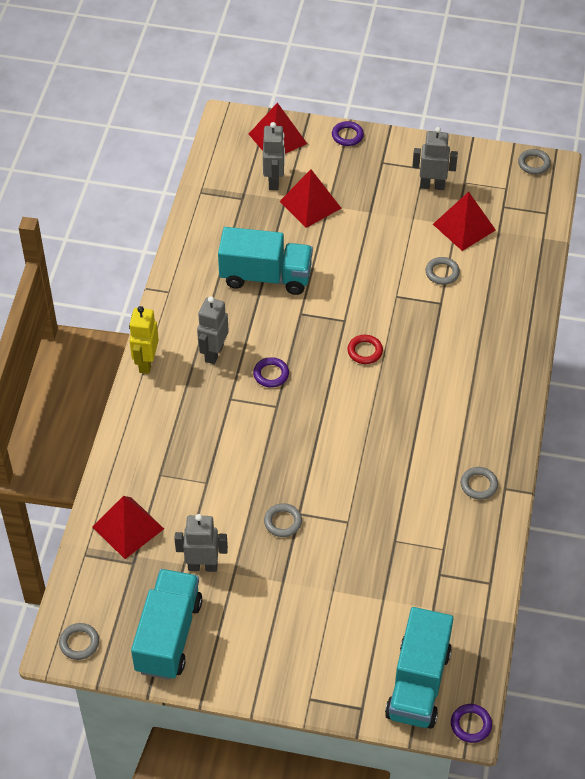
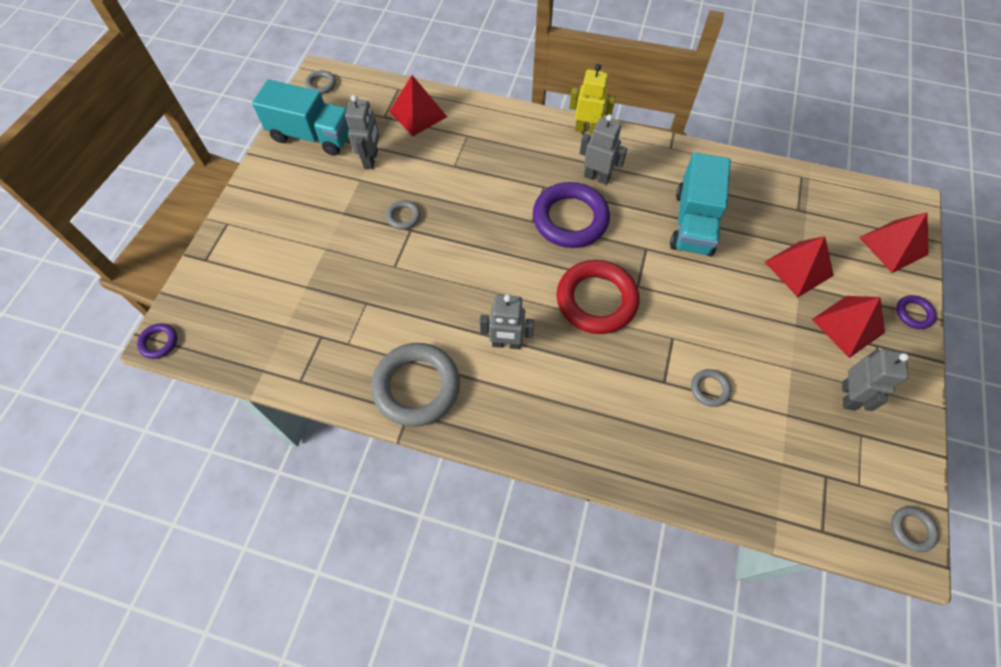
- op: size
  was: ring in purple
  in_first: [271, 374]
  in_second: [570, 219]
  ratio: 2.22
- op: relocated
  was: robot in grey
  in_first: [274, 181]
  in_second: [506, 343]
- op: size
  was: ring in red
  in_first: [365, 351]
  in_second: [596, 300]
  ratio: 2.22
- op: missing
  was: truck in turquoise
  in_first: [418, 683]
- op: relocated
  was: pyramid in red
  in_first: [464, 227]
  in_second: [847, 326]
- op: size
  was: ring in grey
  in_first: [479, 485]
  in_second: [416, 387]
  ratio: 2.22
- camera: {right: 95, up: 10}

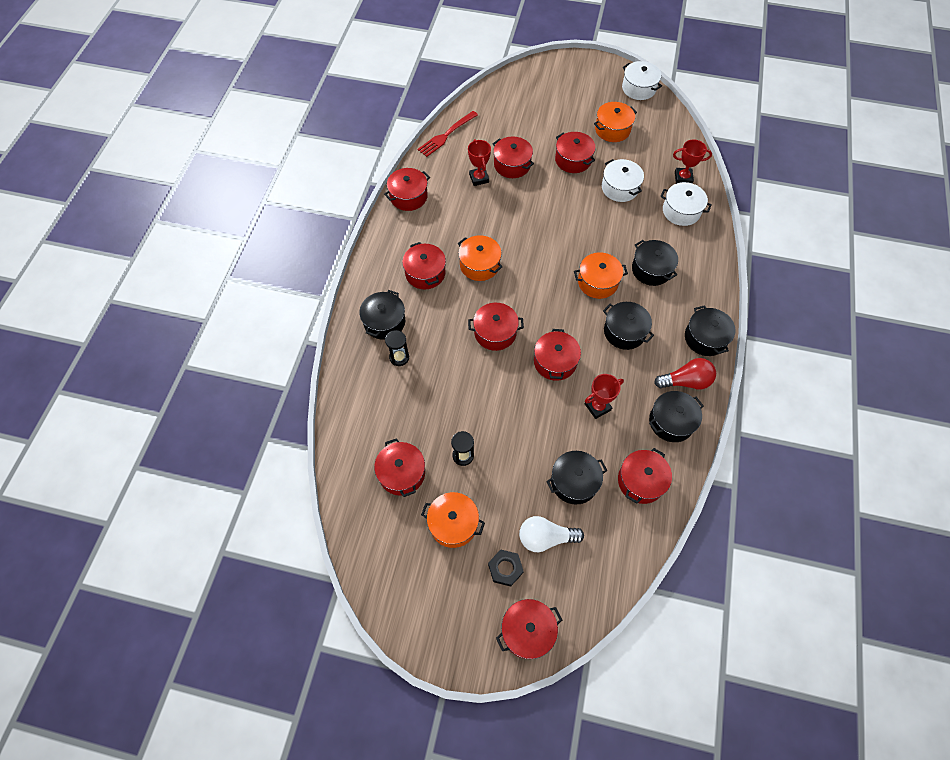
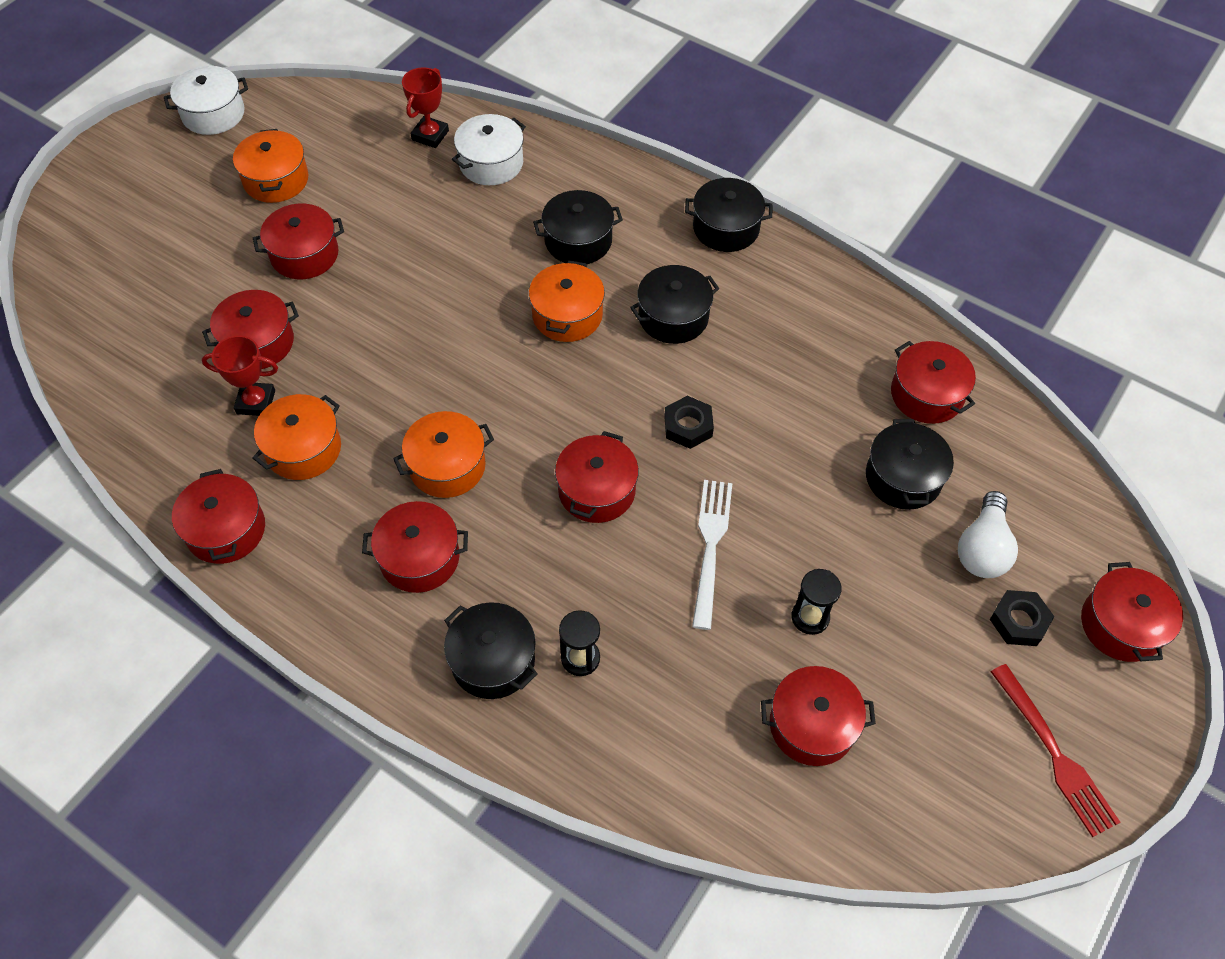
- op: relocated
  was: fork in red
  in_first: [446, 135]
  in_second: [1054, 754]
- op: relocated
  was: pot in orange
  in_first: [453, 523]
  in_second: [303, 449]
- op: exchanged
  was: pot in red
  now: nut in black
  in_first: [555, 362]
  in_second: [688, 426]
- op: missing
  was: trophy in red
  in_first: [597, 407]
- op: missing
  was: pot in white
  in_first: [619, 188]
- op: missing
  was: pot in black
  in_first: [671, 421]
- op: missing
  was: light bulb in red
  in_first: [685, 381]
- op: appeared
  now: fork in white
  in_second: [710, 546]
- camera: {right: -70, up: -5}

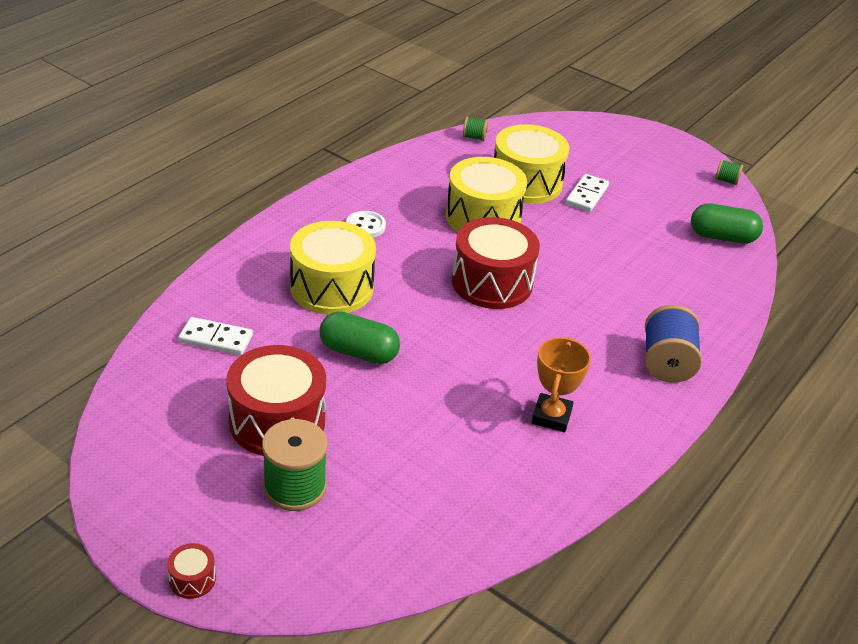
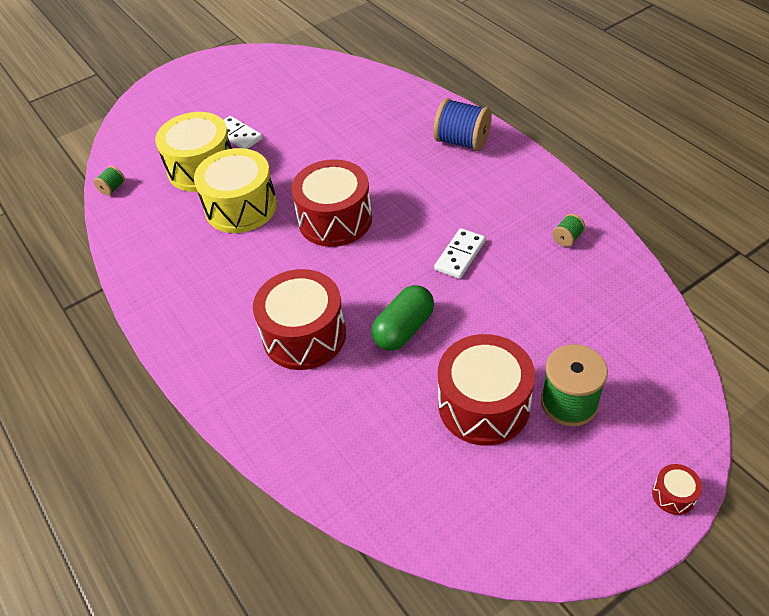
- op: relocated
  was: domino in white
  in_first: [216, 339]
  in_second: [460, 255]
- op: colour
  was: drum in yellow
  now: drum in red
  in_first: [331, 287]
  in_second: [304, 335]
- op: missing
  was: button in white
  in_first: [365, 226]
- op: missing
  was: trophy in orange
  in_first: [551, 416]
- op: missing
  was: capsule in green
  in_first: [722, 237]
- op: relocated
  was: spool in green
  in_first: [726, 181]
  in_second: [567, 238]
- camera: {right: -65, up: 10}

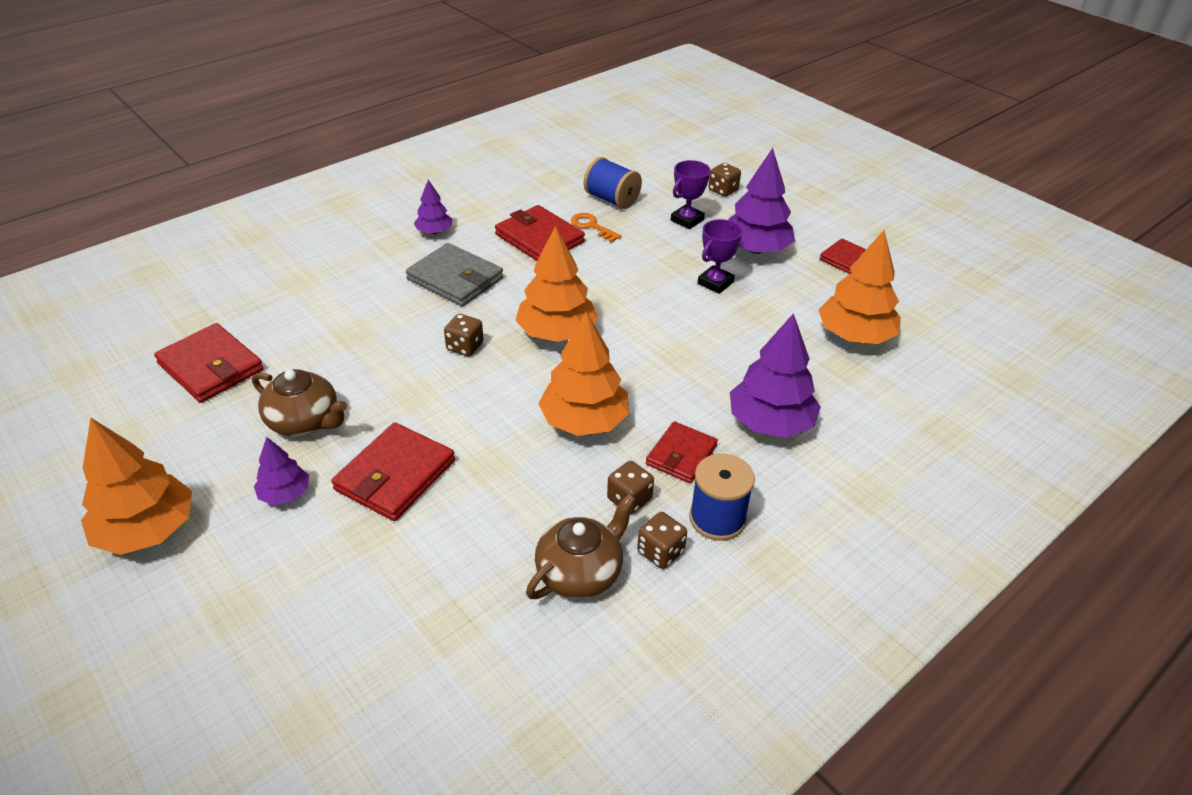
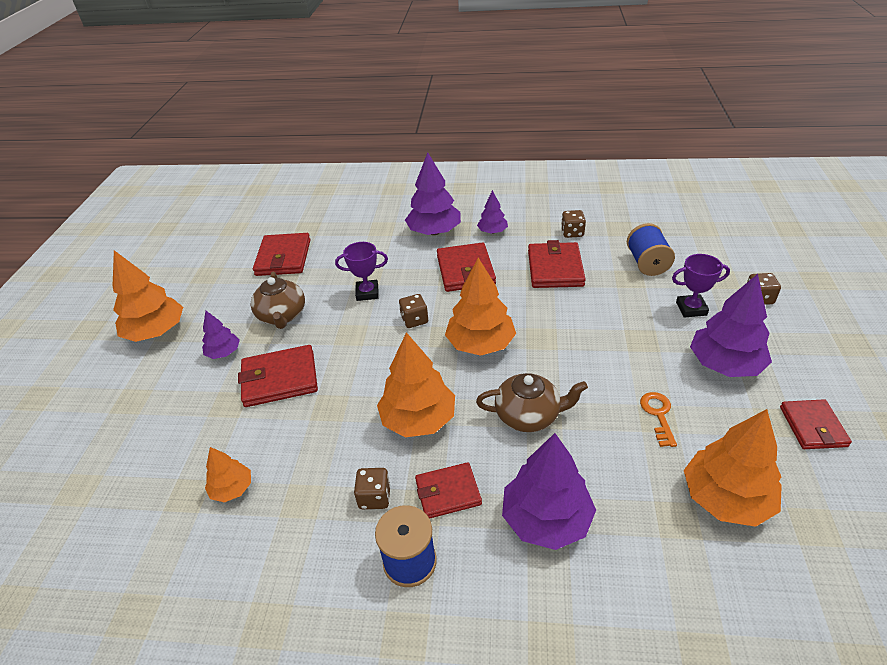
- op: colour
  was: wallet in grey
  now: wallet in red
  in_first: [455, 279]
  in_second: [465, 270]
- op: relocated
  was: teapot in brown
  in_first: [580, 572]
  in_second: [529, 415]
- op: relocated
  was: key in orange
  in_first: [592, 226]
  in_second: [658, 415]
- op: relocated
  was: dice in brown
  in_first: [660, 552]
  in_second: [572, 233]
- op: relocated
  was: trophy in purple
  in_first: [715, 283]
  in_second: [367, 293]
- op: appeared
  now: tree in orange
  in_second: [232, 489]
- op: appeared
  now: tree in purple
  in_second: [434, 231]
- camera: {right: 50, up: 0}

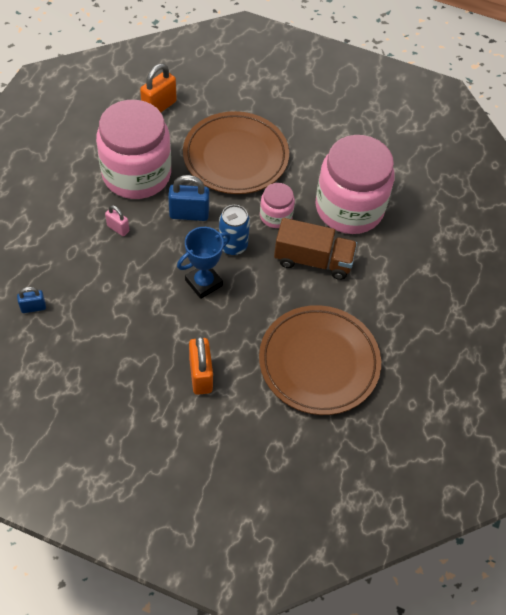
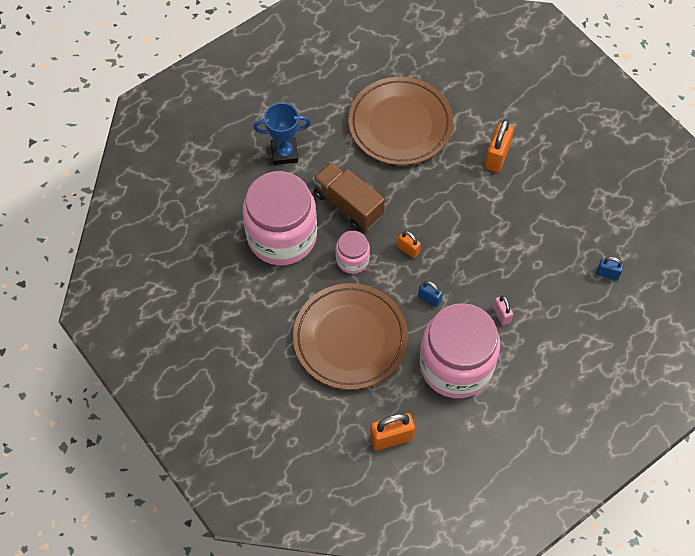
- op: size
  was: padlock in blue
  in_first: [189, 214]
  in_second: [429, 299]
  ratio: 0.58
- op: relocated
  was: trophy in blue
  in_first: [204, 283]
  in_second: [284, 153]
- op: exchanged
  was: can in blue
  now: padlock in orange
  in_first: [233, 246]
  in_second: [408, 249]
- camera: {right: -145, up: 5}

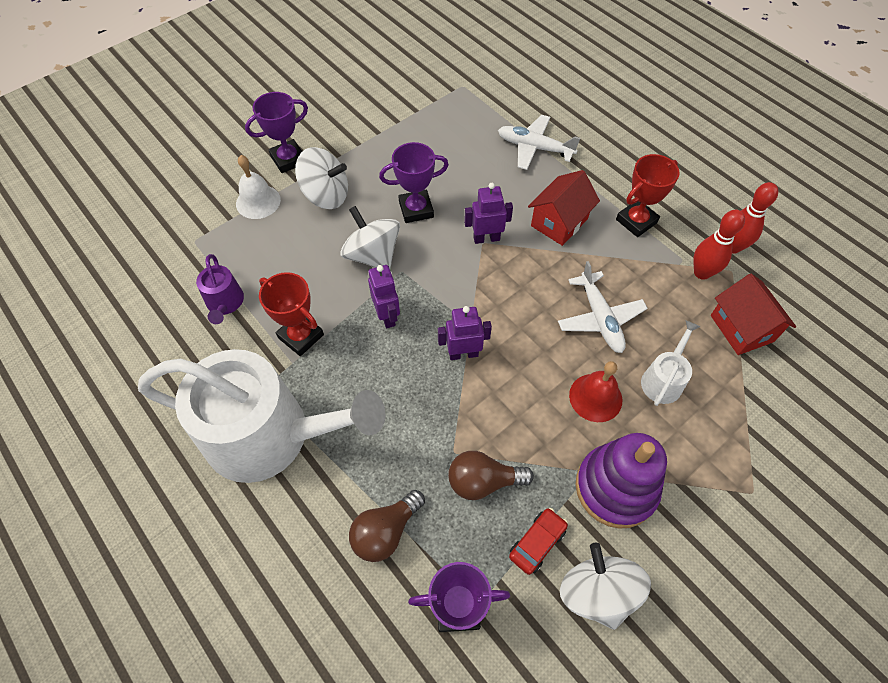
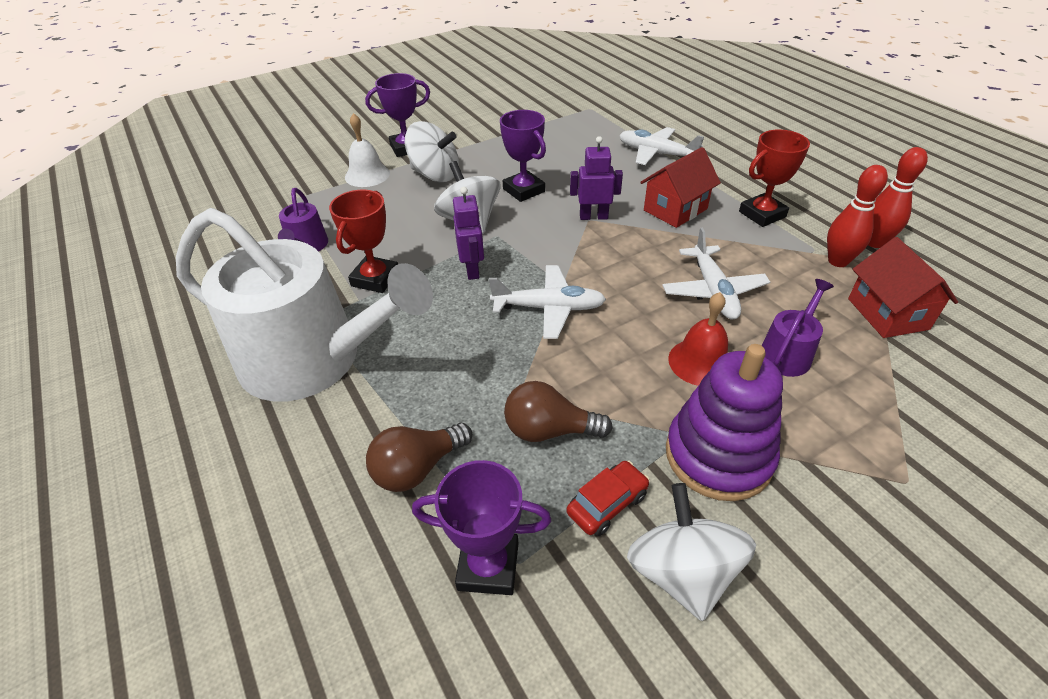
- op: spun
  was: trophy in red
  in_first: [301, 336]
  in_second: [375, 279]
  clockwise: 60
- op: spun
  was: trophy in purple
  in_first: [416, 209]
  in_second: [523, 190]
  clockwise: 60
- op: exchanged
  was: robot in purple
  now: plane in white
  in_first: [463, 353]
  in_second: [549, 308]
- op: colour
  was: watering can in white
  now: watering can in purple
  in_first: [663, 380]
  in_second: [787, 353]
- camera: {right: 10, up: -15}

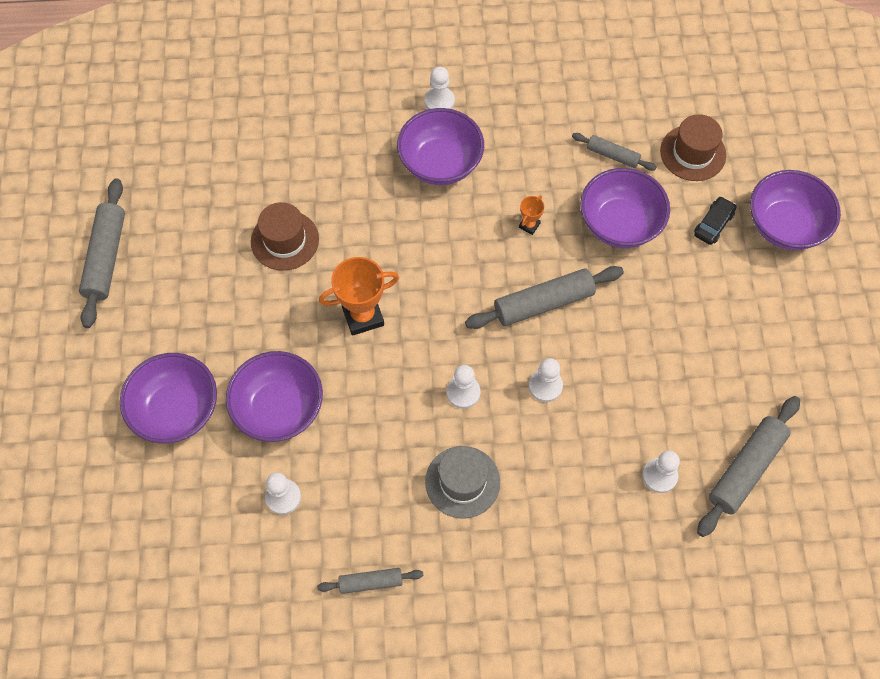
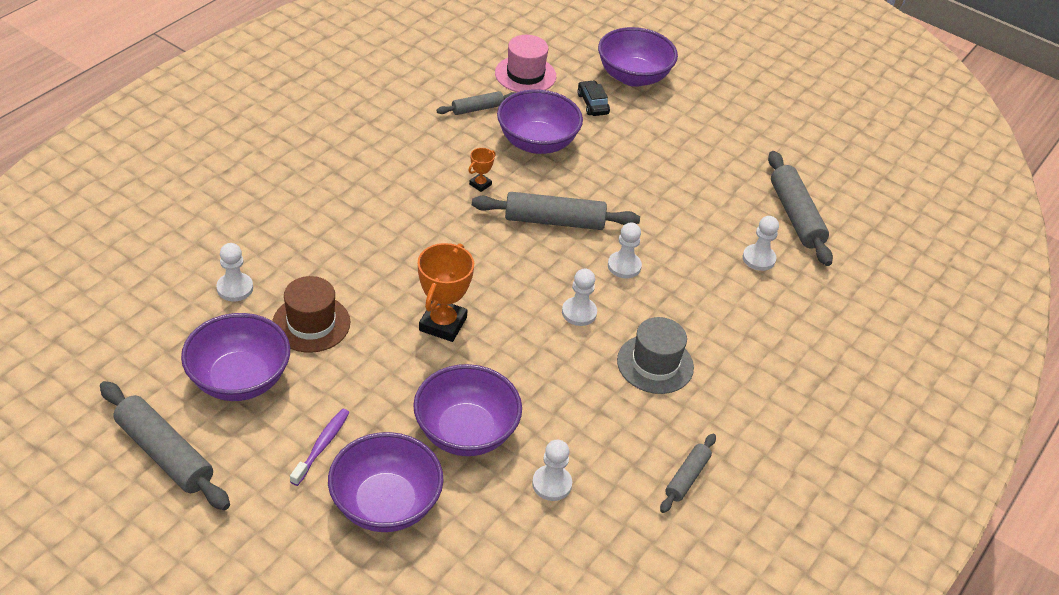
- op: relocated
  was: bowl in purple
  in_first: [440, 163]
  in_second: [239, 379]
- op: relocated
  was: pawn in white
  in_first: [439, 101]
  in_second: [235, 288]
- op: spun
  was: rolling pin in grey
  in_first: [543, 303]
  in_second: [554, 221]
  clockwise: 75
- op: spun
  was: trophy in orange
  in_first: [529, 225]
  in_second: [480, 184]
  clockwise: 60
- op: colour
  was: hat in brown
  now: hat in pink
  in_first: [693, 153]
  in_second: [525, 75]
- op: appeared
  now: toothbrush in purple
  in_second: [322, 446]
- camera: {right: -55, up: -20}

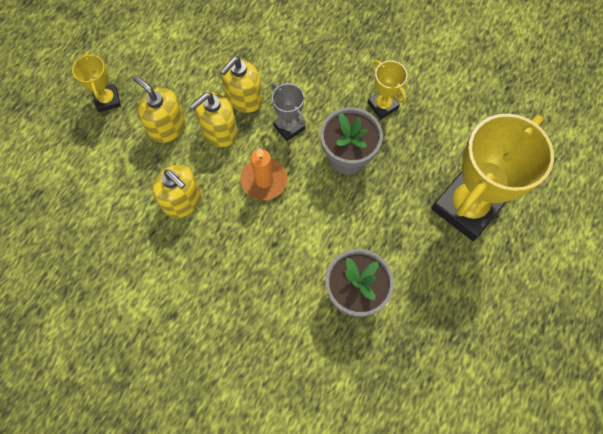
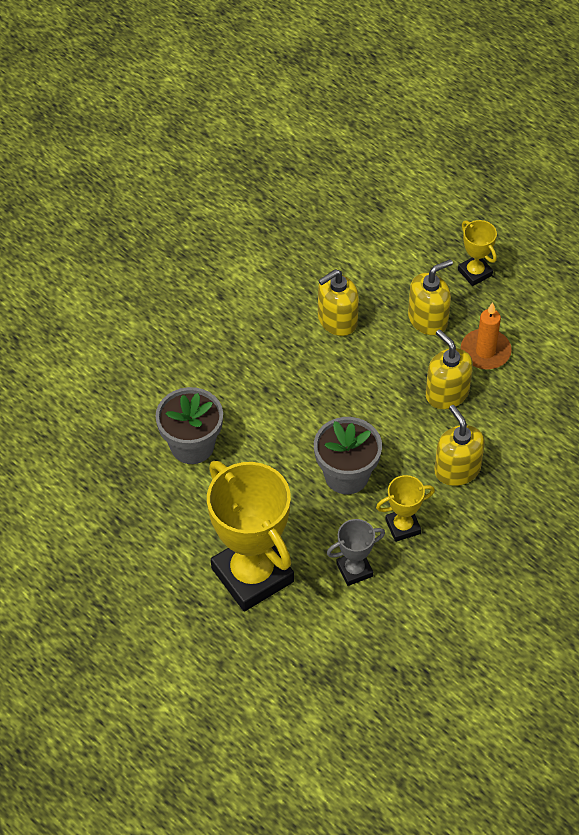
- op: spun
  was: trophy in yellow
  in_first: [107, 100]
  in_second: [475, 273]
  clockwise: 60
- op: relocated
  was: soap dispenser in yellow
  in_first: [219, 131]
  in_second: [457, 469]
- op: relocated
  was: candle in orange
  in_first: [264, 180]
  in_second: [485, 351]
- op: relocated
  was: trophy in grey
  in_first: [289, 127]
  in_second: [354, 570]
- camera: {right: 105, up: -15}

